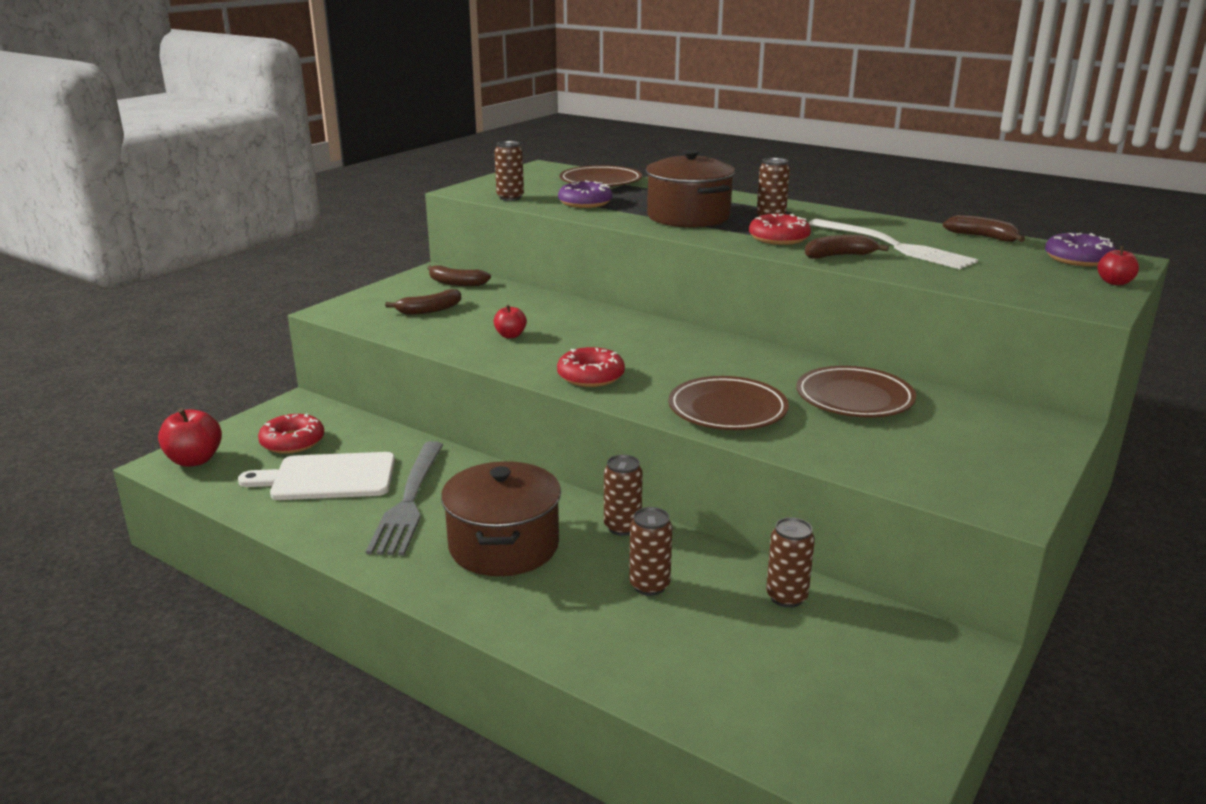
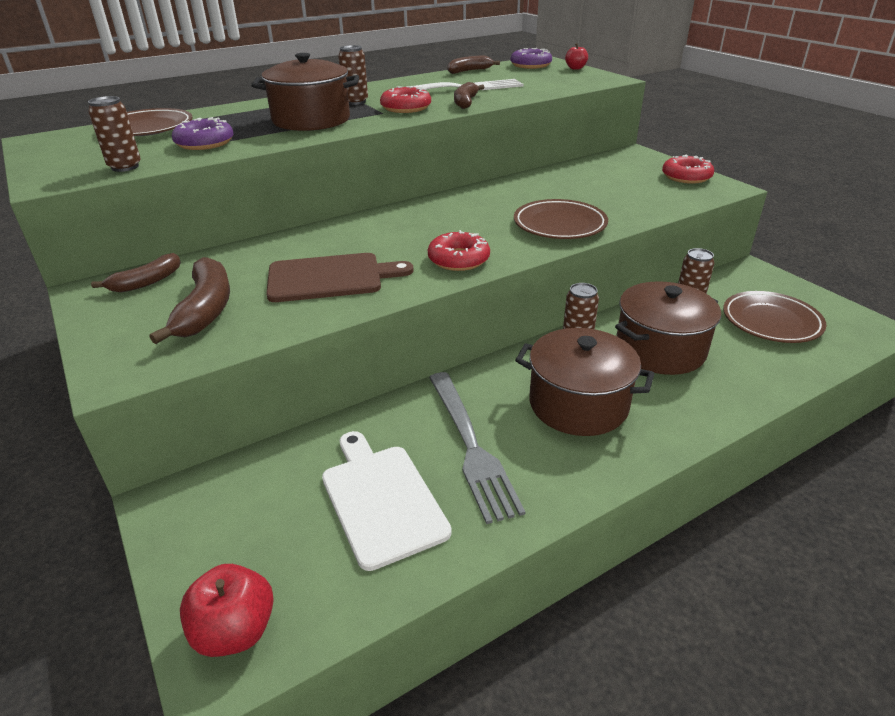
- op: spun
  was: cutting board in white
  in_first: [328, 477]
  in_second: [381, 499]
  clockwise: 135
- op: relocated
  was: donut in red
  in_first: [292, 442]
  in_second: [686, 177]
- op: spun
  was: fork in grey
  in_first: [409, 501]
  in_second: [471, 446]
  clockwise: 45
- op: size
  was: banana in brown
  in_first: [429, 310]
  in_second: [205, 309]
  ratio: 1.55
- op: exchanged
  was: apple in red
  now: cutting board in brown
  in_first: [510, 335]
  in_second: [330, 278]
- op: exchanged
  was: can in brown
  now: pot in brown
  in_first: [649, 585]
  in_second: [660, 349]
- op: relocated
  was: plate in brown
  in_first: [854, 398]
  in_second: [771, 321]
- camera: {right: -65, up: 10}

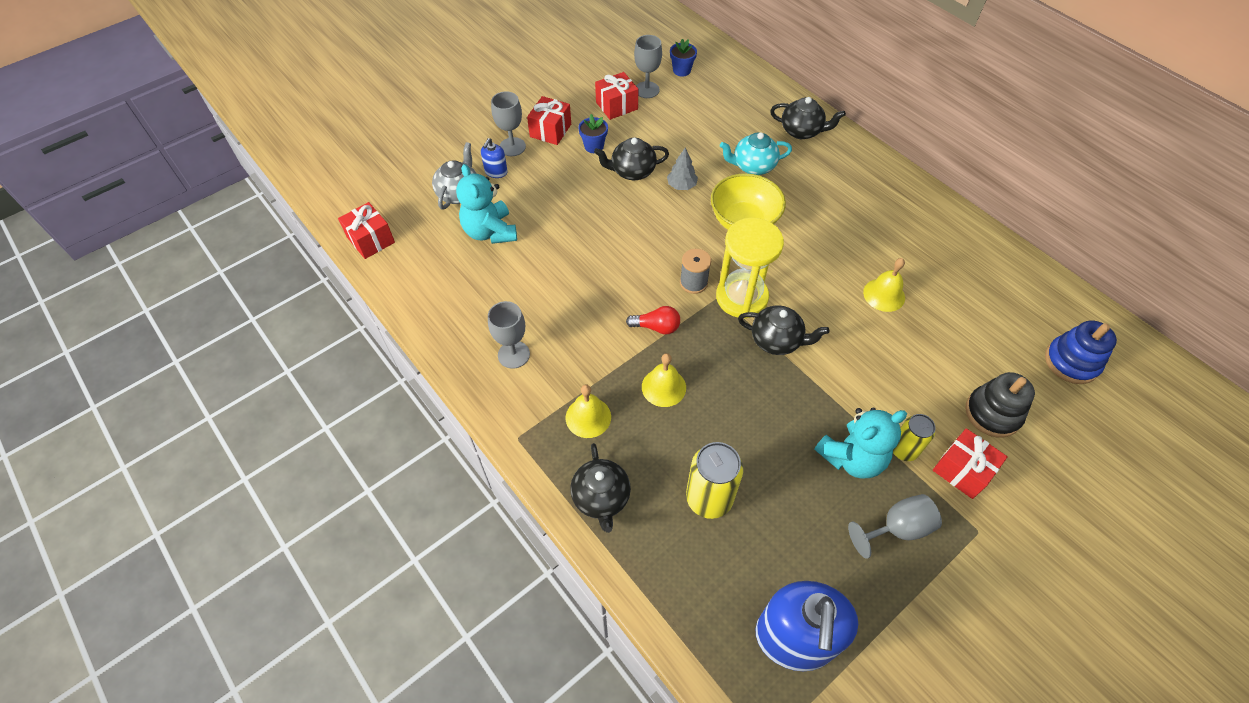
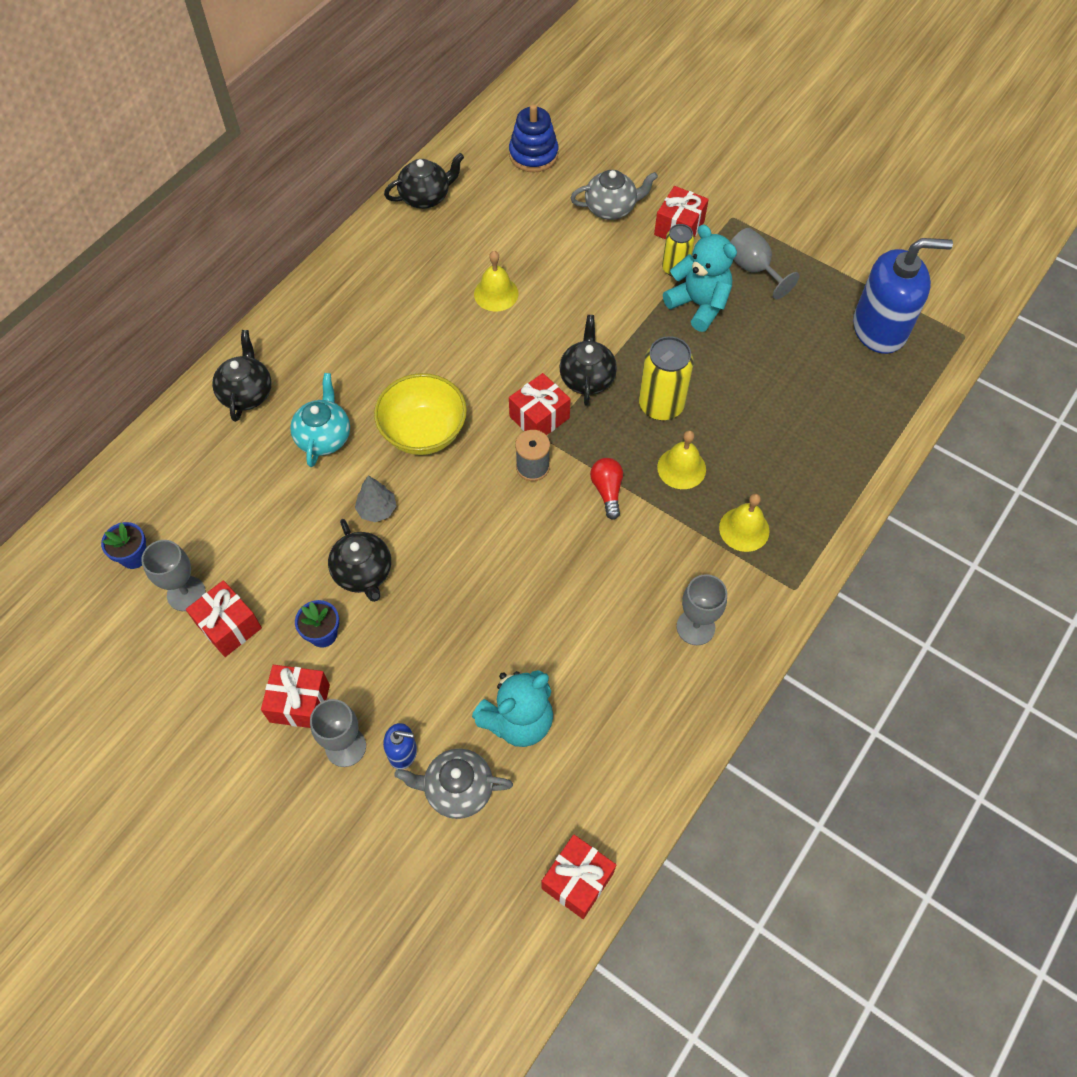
- op: relocated
  was: teapot in black
  in_first: [601, 498]
  in_second: [426, 197]
- op: relocated
  was: can in yellow
  in_first: [709, 498]
  in_second: [661, 405]
- op: exchanged
  was: hourglass in yellow
  now: gift in red
  in_first: [741, 297]
  in_second: [539, 417]
- op: spun
  was: teapot in turquoise
  in_first: [753, 166]
  in_second: [324, 437]
  clockwise: -150
- op: exchanged
  was: stacking toy in black
  now: teapot in grey
  in_first: [992, 413]
  in_second: [611, 208]
- camera: {right: -105, up: 5}

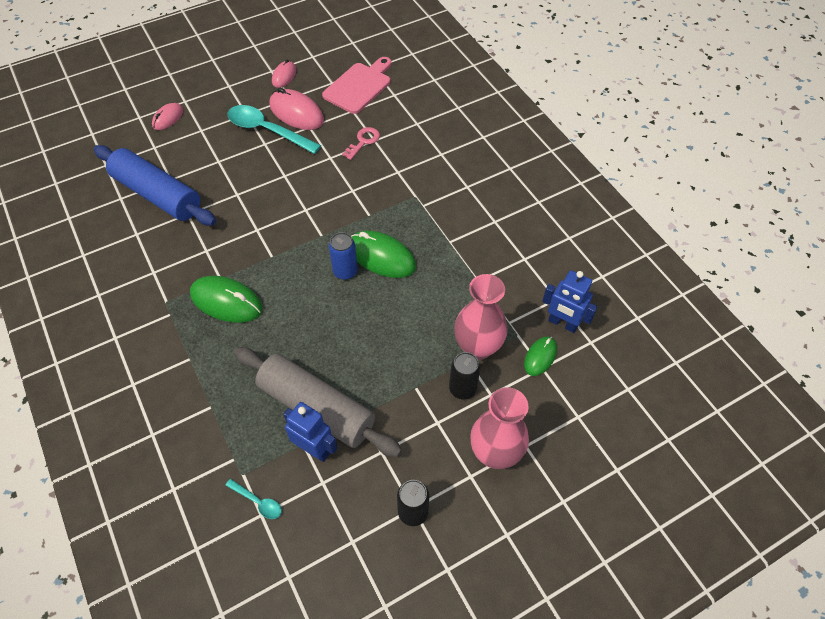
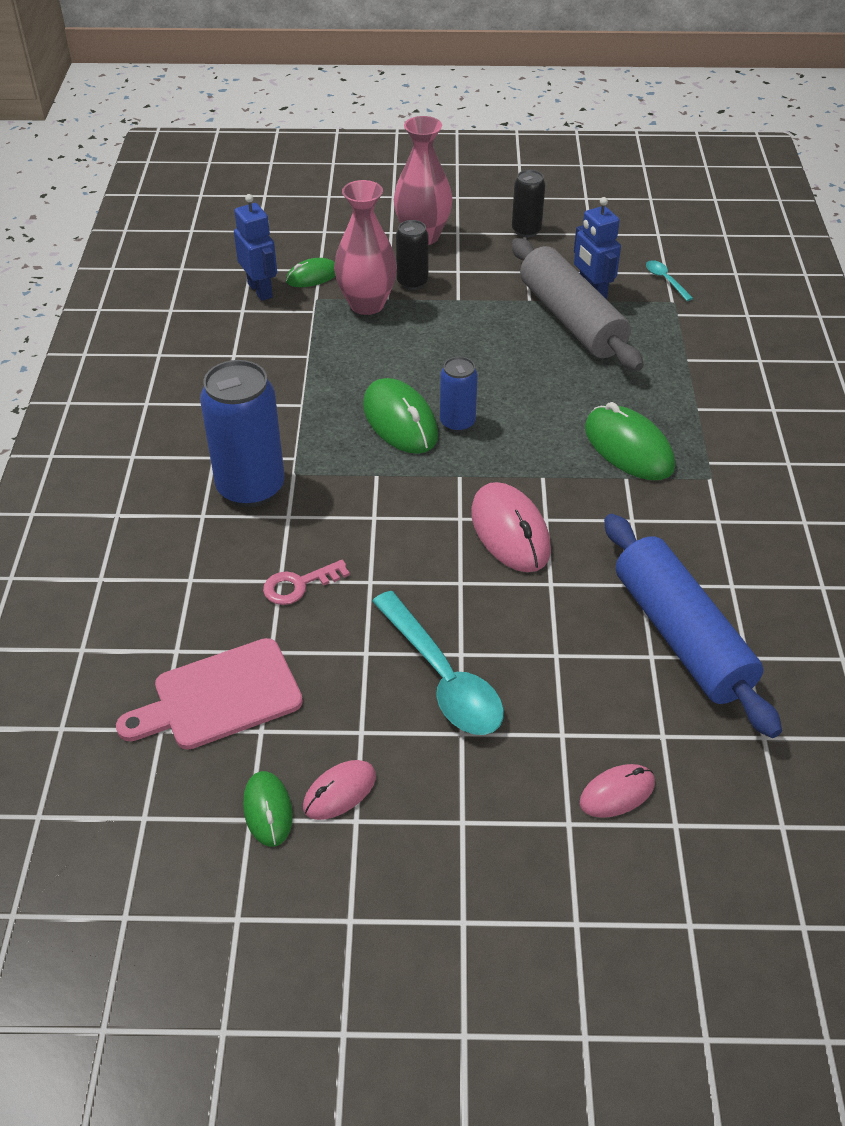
- op: relocated
  was: mouse in pink
  in_first: [296, 113]
  in_second: [510, 531]
- op: appeared
  now: can in blue
  in_second: [251, 488]
- op: appeared
  now: mouse in green
  in_second: [268, 810]
- camera: {right: -150, up: -10}

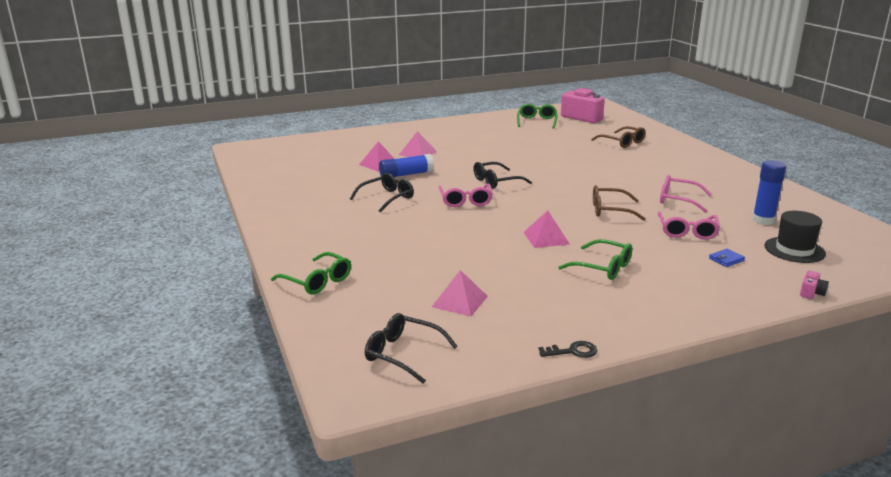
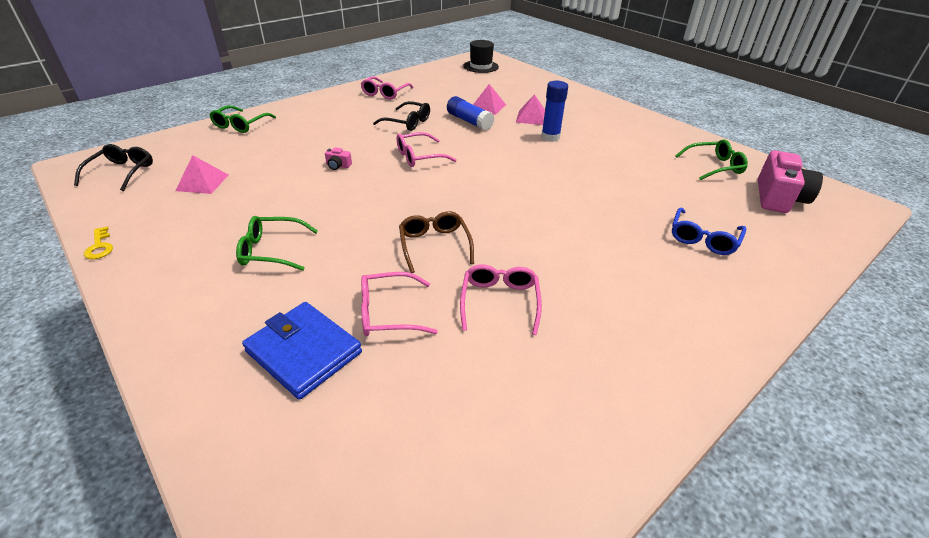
- op: missing
  was: glasses in black
  in_first: [496, 181]
- op: missing
  was: pyramid in pink
  in_first: [546, 238]
- op: colour
  was: key in black
  now: key in yellow
  in_first: [572, 351]
  in_second: [99, 246]
- op: spun
  was: glasses in green
  in_first: [602, 267]
  in_second: [272, 250]
  clockwise: 75
- op: colour
  was: glasses in brown
  now: glasses in blue
  in_first: [622, 142]
  in_second: [703, 238]
- op: size
  was: wallet in blue
  in_first: [726, 259]
  in_second: [304, 352]
  ratio: 2.42
- op: relocated
  was: glue stick in blue
  in_first: [763, 220]
  in_second: [550, 137]
- op: relocated
  was: hat in black
  in_first: [794, 250]
  in_second: [481, 66]
- op: relocated
  was: camera in pink
  in_first: [811, 293]
  in_second: [338, 166]
- op: appeared
  now: glasses in pink
  in_second: [385, 93]
- camera: {right: 70, up: 15}

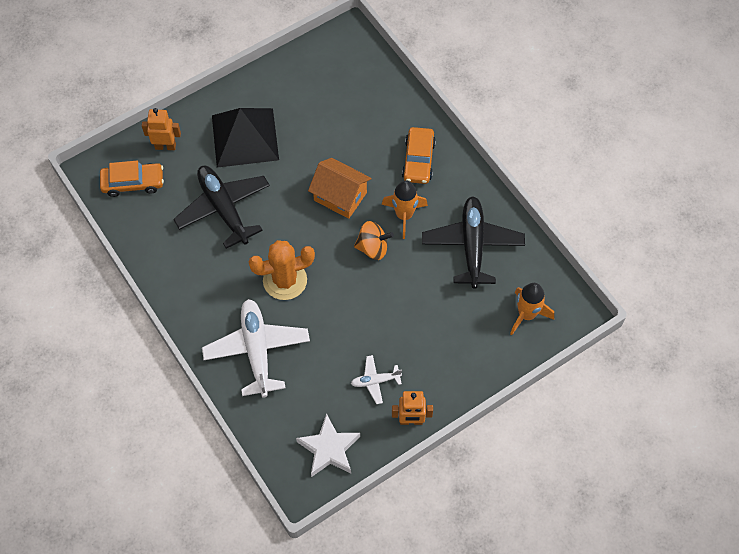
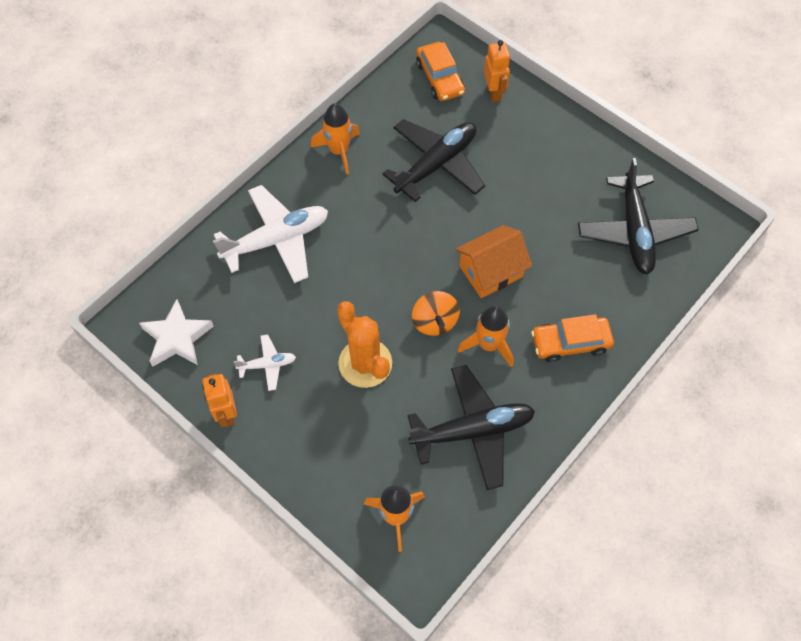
- op: missing
  was: pyramid in black
  in_first: [245, 137]
- op: relocated
  was: cactus in orange
  in_first: [285, 280]
  in_second: [365, 363]
- op: spun
  was: house in orange
  in_first: [340, 196]
  in_second: [491, 271]
  clockwise: 45
- op: spun
  was: plane in white
  in_first: [375, 381]
  in_second: [267, 365]
  clockwise: 105
- op: appeared
  now: rocket in orange
  in_second: [339, 151]
- op: appeared
  now: plane in black
  in_second: [634, 231]
- camera: {right: 75, up: 0}

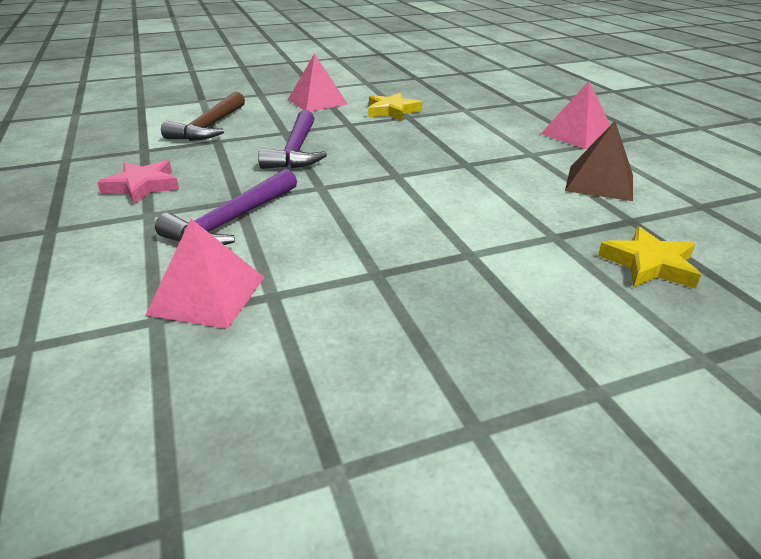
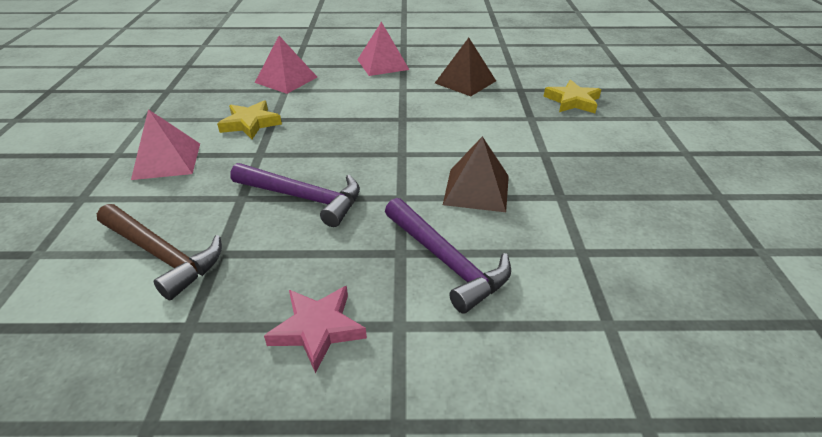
- op: relocated
  was: pyramid in pink
  in_first: [207, 295]
  in_second: [286, 79]
- op: appeared
  now: pyramid in brown
  in_second: [476, 189]
- camera: {right: -70, up: 5}

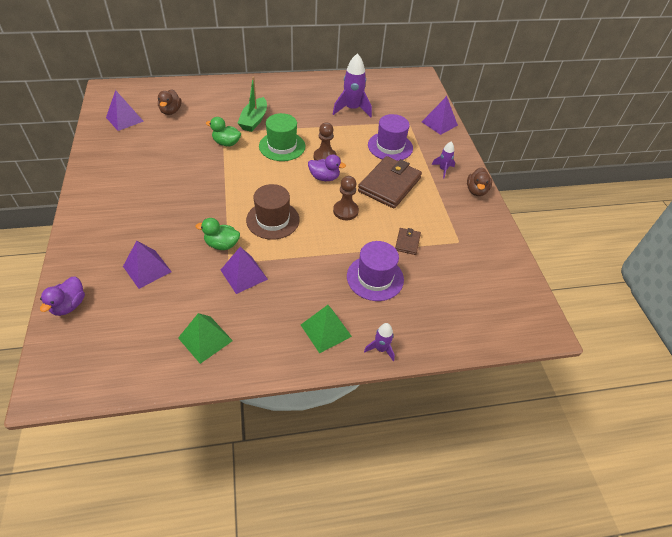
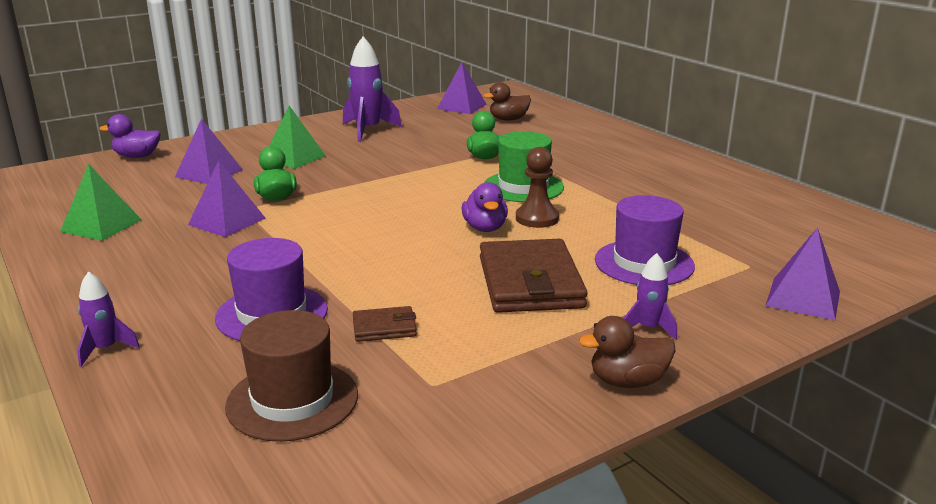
- op: missing
  was: boat in green
  in_first: [254, 120]
- op: relocated
  was: hat in brown
  in_first: [273, 220]
  in_second: [292, 400]
- op: relocated
  was: pyramid in green
  in_first: [326, 330]
  in_second: [294, 158]
- op: relocated
  was: rocket in purple
  in_first: [352, 109]
  in_second: [368, 131]
- op: missing
  was: pawn in brown
  in_first: [345, 211]
- op: spun
  was: wallet in brown
  in_first: [389, 185]
  in_second: [530, 282]
  clockwise: 75
- camera: {right: 70, up: -25}

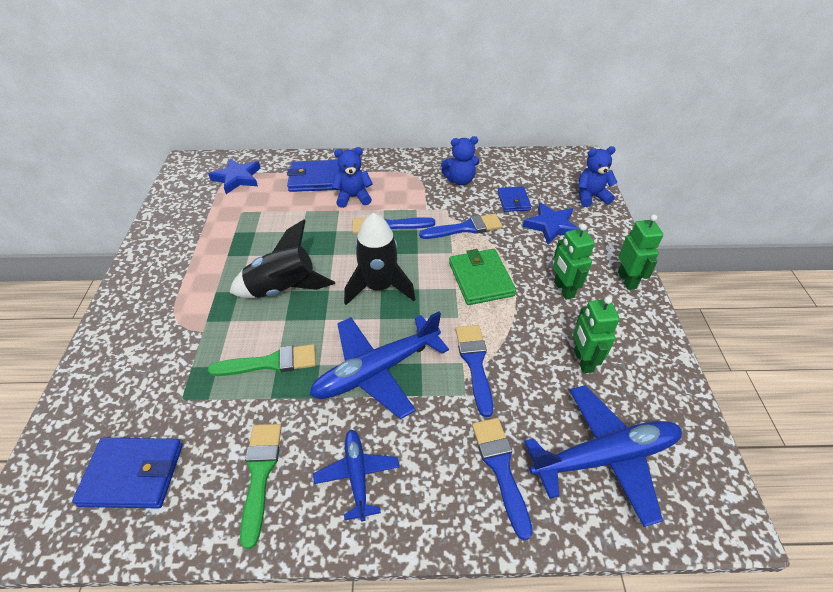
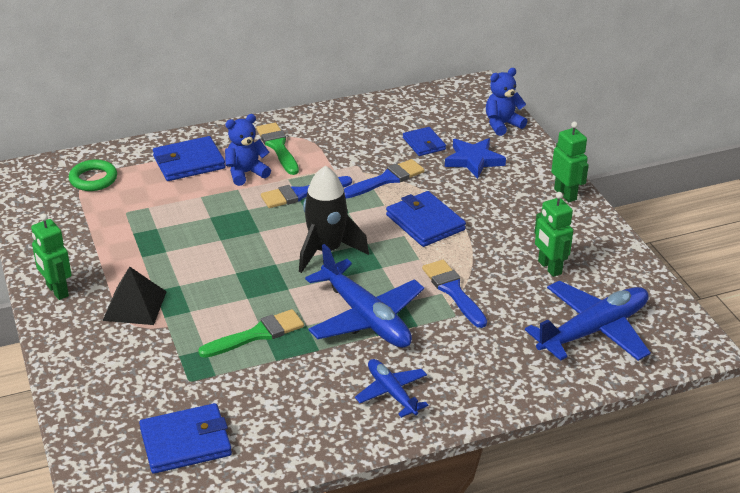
- op: exchanged
  was: star in blue
  now: ring in green
  in_first: [237, 178]
  in_second: [93, 179]
- op: missing
  was: rocket in black
  in_first: [283, 289]
- op: relocated
  was: brush in green
  in_first: [260, 474]
  in_second: [278, 147]
- op: spun
  was: plane in blue
  in_first: [377, 370]
  in_second: [365, 317]
  clockwise: -75
- op: missing
  was: teddy bear in blue
  in_first: [460, 180]
- op: colour
  was: wallet in green
  now: wallet in blue
  in_first: [480, 279]
  in_second: [425, 222]
- op: missing
  was: brush in blue
  in_first: [500, 468]
- op: relocated
  was: robot in green
  in_first: [563, 289]
  in_second: [57, 291]
- op: appeared
  now: pyramid in black
  in_second: [134, 305]
- camera: {right: -20, up: -10}

